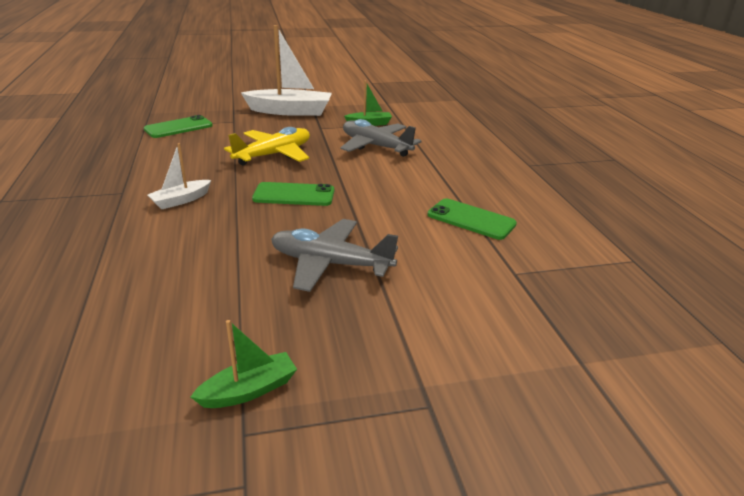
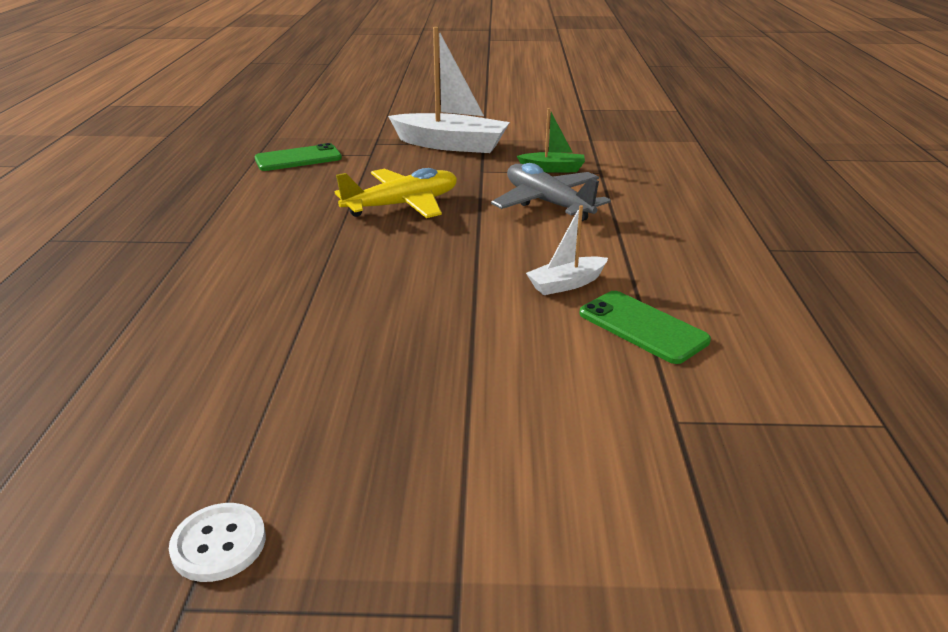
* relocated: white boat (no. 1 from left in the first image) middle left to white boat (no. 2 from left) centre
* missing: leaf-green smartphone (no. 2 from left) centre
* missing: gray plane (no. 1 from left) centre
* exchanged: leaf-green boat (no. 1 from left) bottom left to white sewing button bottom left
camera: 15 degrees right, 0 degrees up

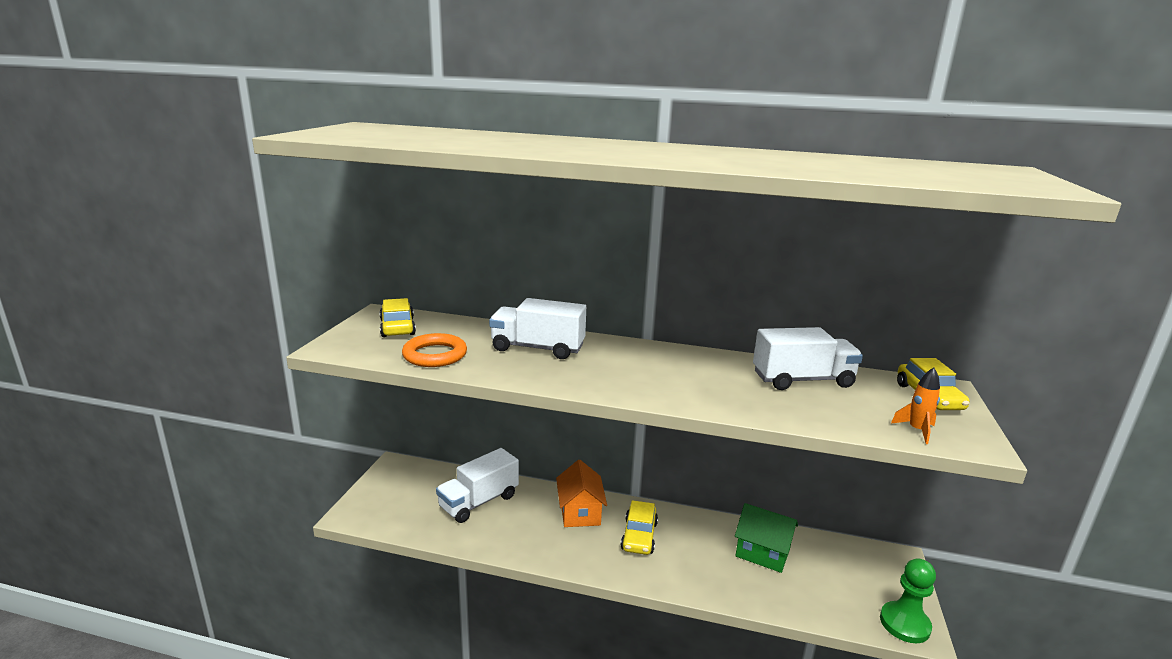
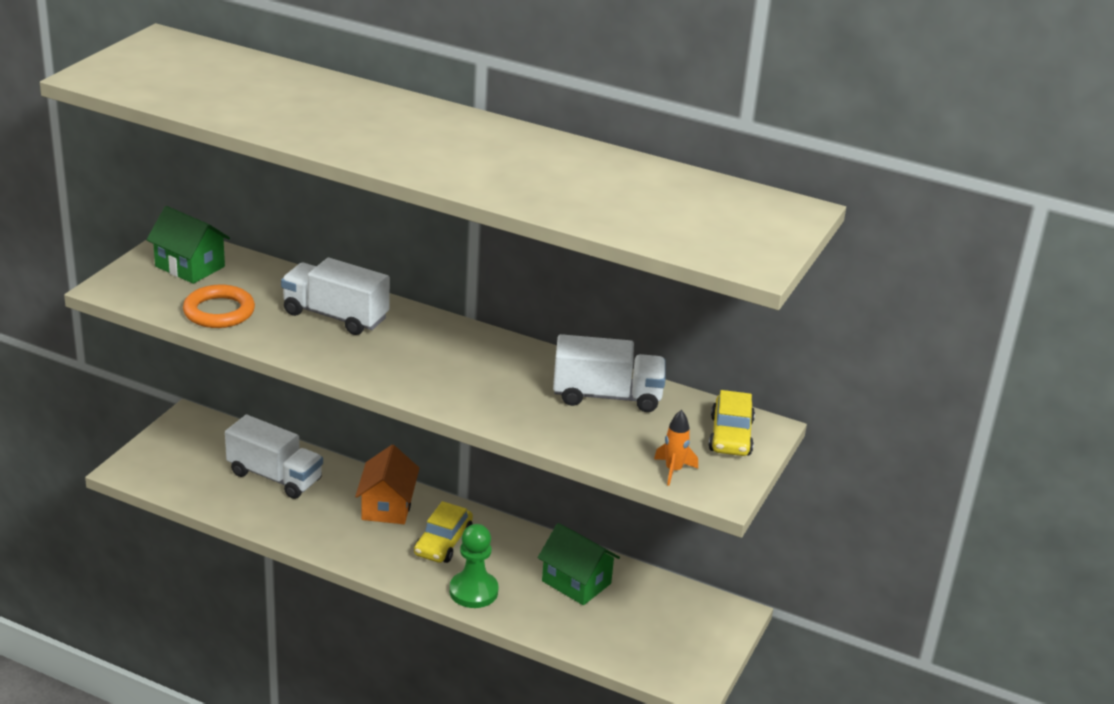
* exchanged: yellow toy car (no. 1 from left) centre to leaf-green house (no. 1 from left) middle left
* spun: white truck (no. 1 from left) bottom centre = middle left 120 degrees counterclockwise
* relocated: leaf-green pawn bottom right to bottom centre
camera: 10 degrees right, 10 degrees up

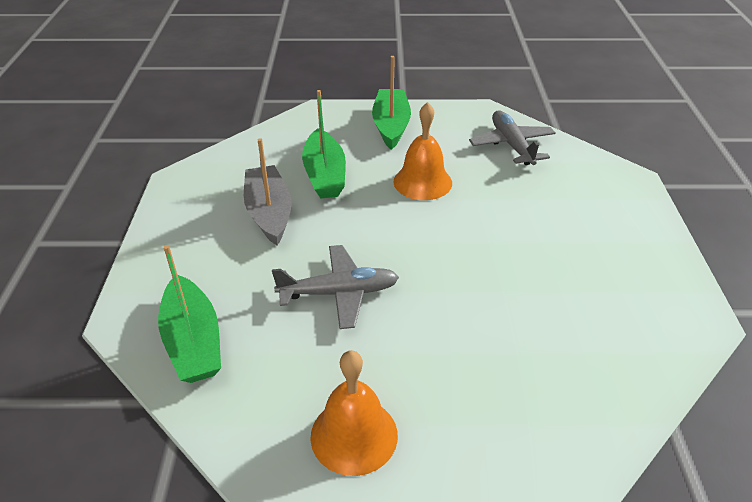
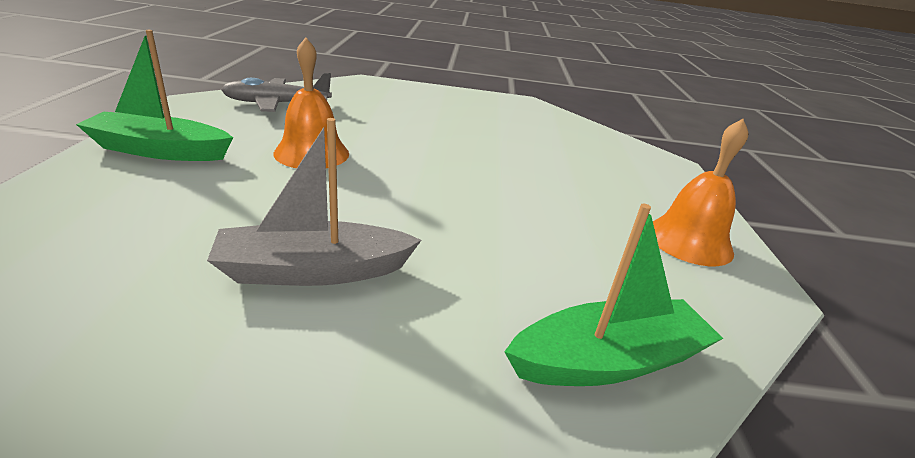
* missing: leaf-green boat (no. 2 from left) top centre
* missing: gray plane (no. 1 from left) centre
camera: 90 degrees left, 10 degrees down

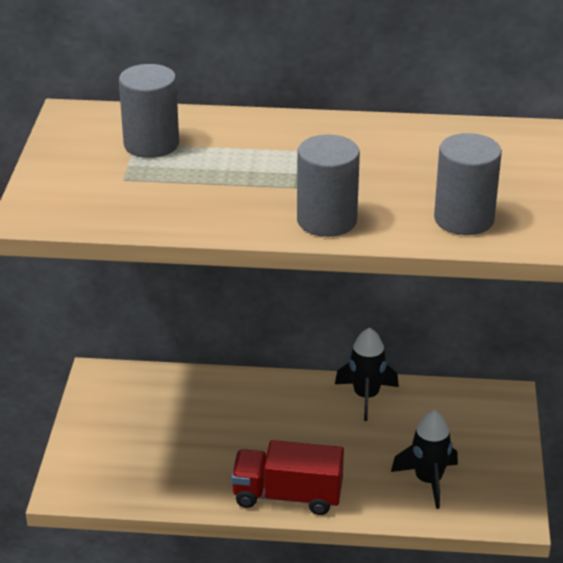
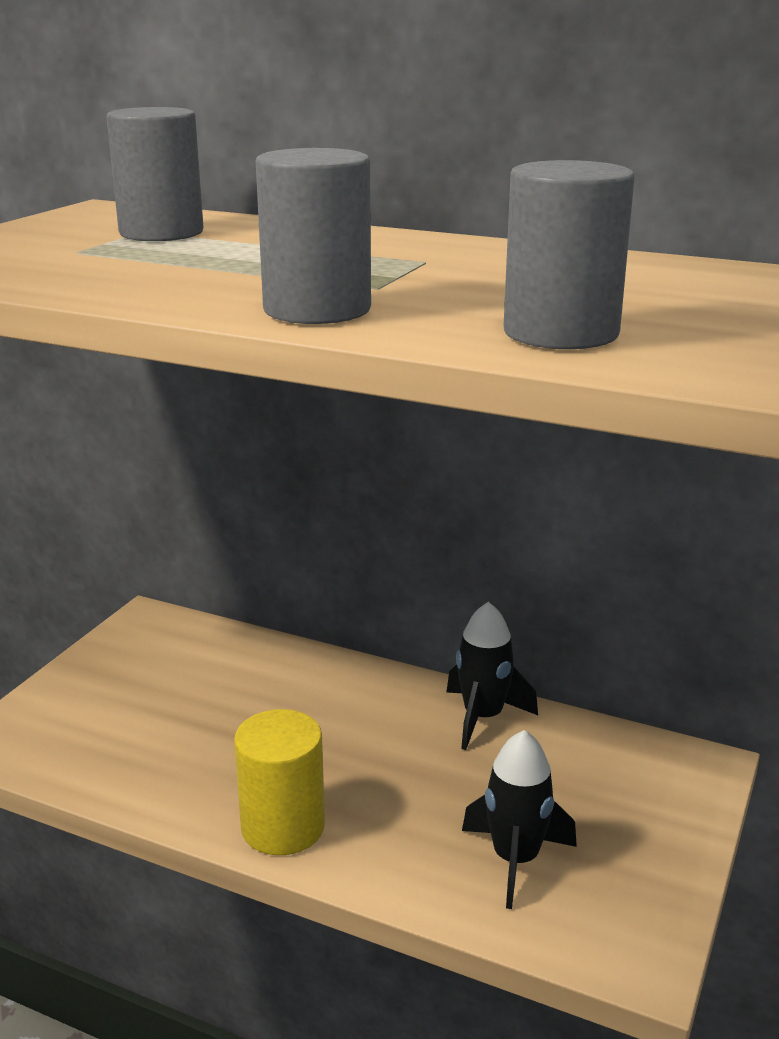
* exchanged: crimson truck bottom centre to yellow cylinder bottom centre
camera: 20 degrees right, 10 degrees down

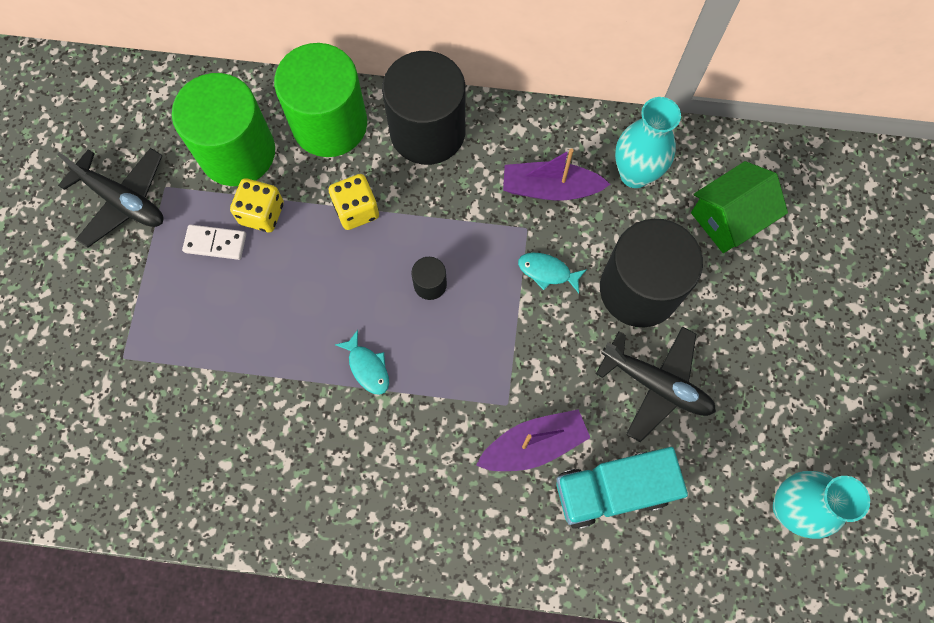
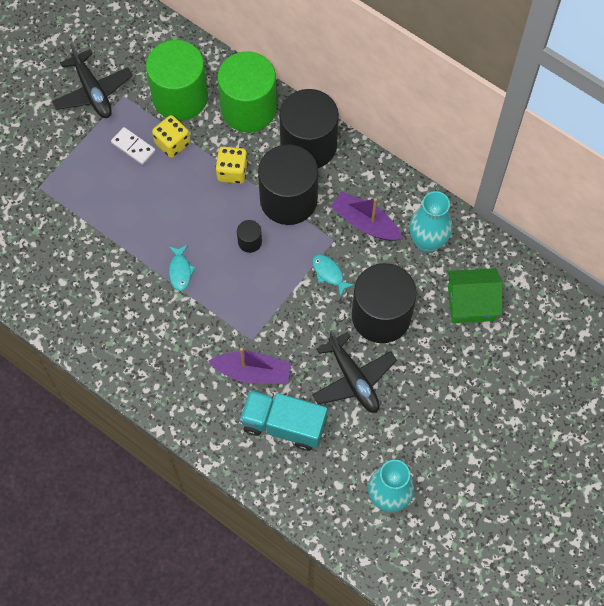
* appeared: black cylinder (no. 2 from left) top centre
camera: 30 degrees right, 5 degrees down

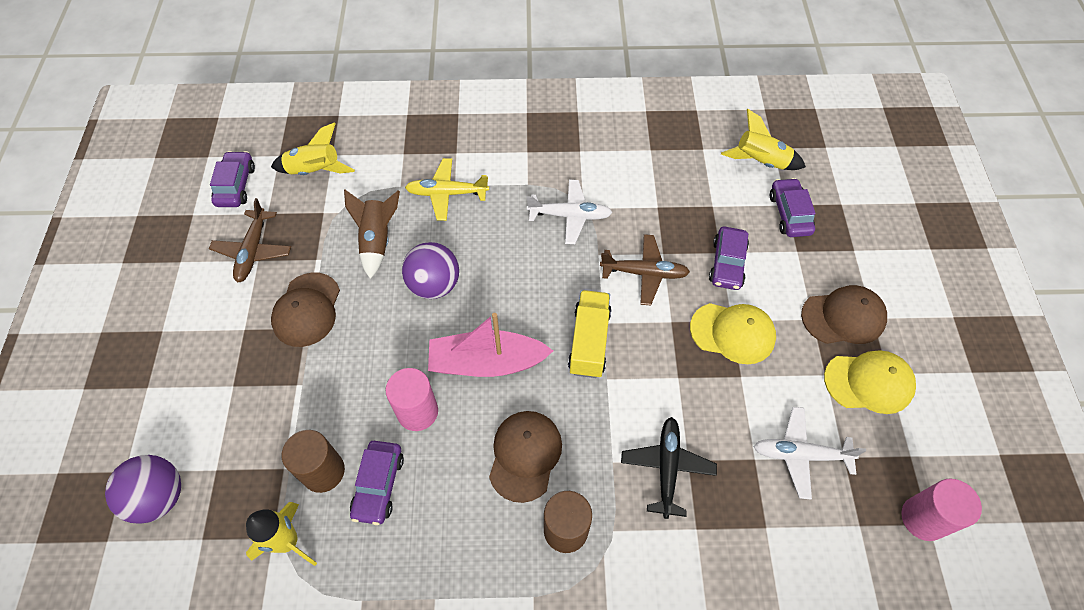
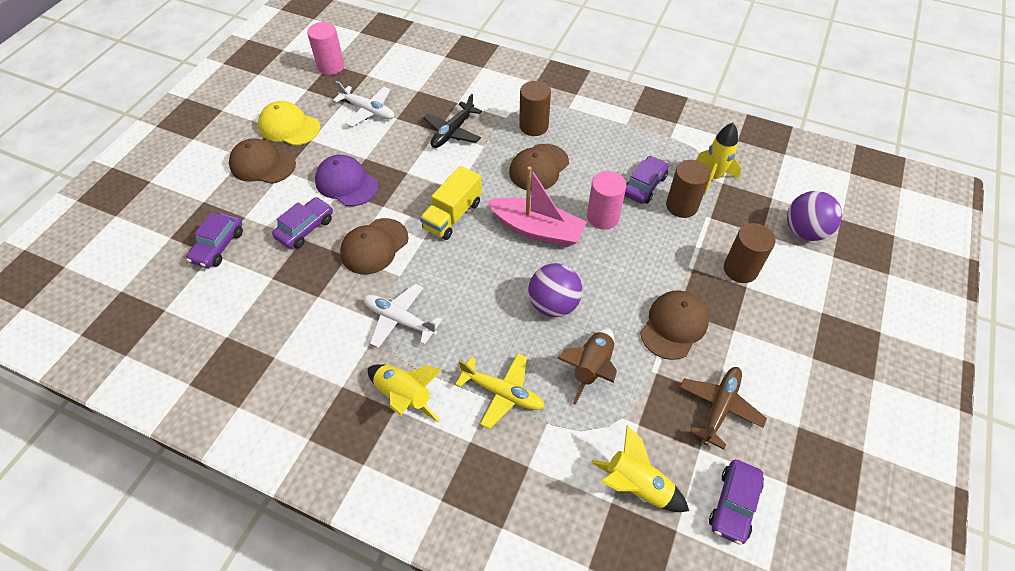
* relocated: yellow rocket (no. 3 from left in the first image) top right to yellow rocket (no. 1 from left) bottom centre
* exchanged: russet plane (no. 2 from left) centre to russet peaked cap (no. 2 from left) centre
* colour: yellow peaked cap (no. 1 from left) middle right to royal purple peaked cap top centre
* appeared: russet cylinder (no. 3 from left) middle right
camera: 155 degrees left, 5 degrees down

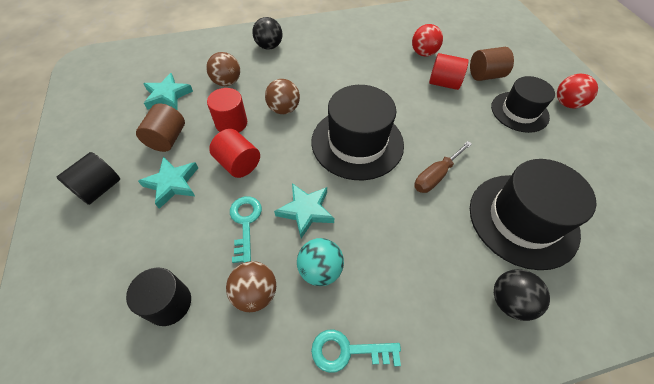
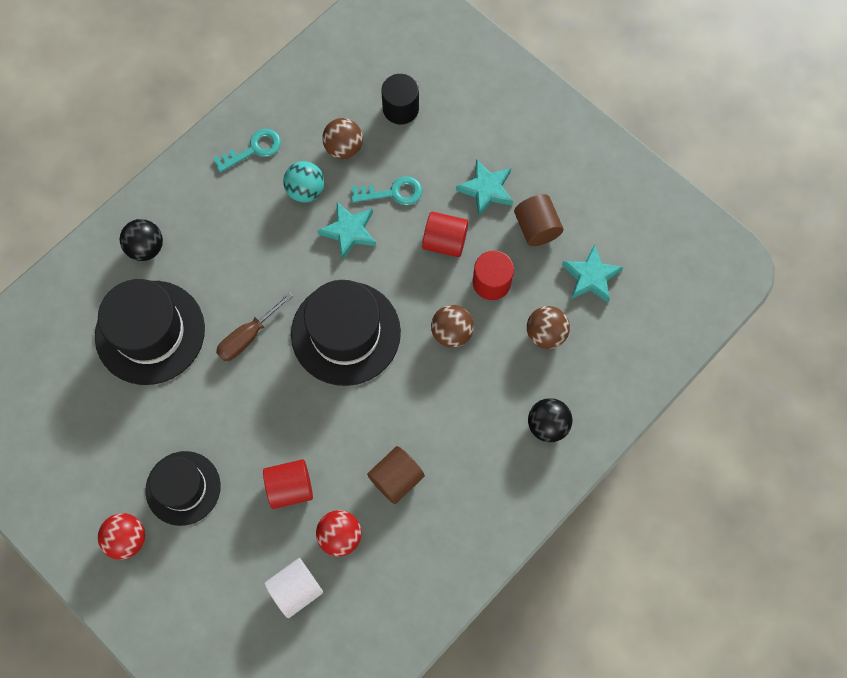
* relocated: russet cylinder (no. 2 from left in the first image) top right to russet cylinder (no. 1 from left) bottom centre
* spun: russet hand screwdriver middle right = middle left 150 degrees counterclockwise
* missing: black cylinder (no. 1 from left) middle left
* spun: turquoise latchkey (no. 1 from left in the first image) centre = top centre 60 degrees counterclockwise
* appeared: white cylinder bottom centre
camera: 150 degrees right, 15 degrees up

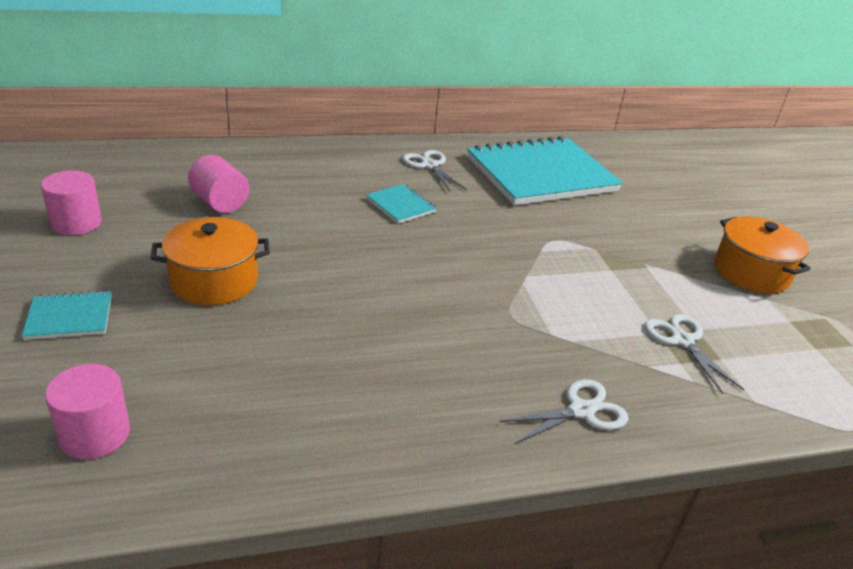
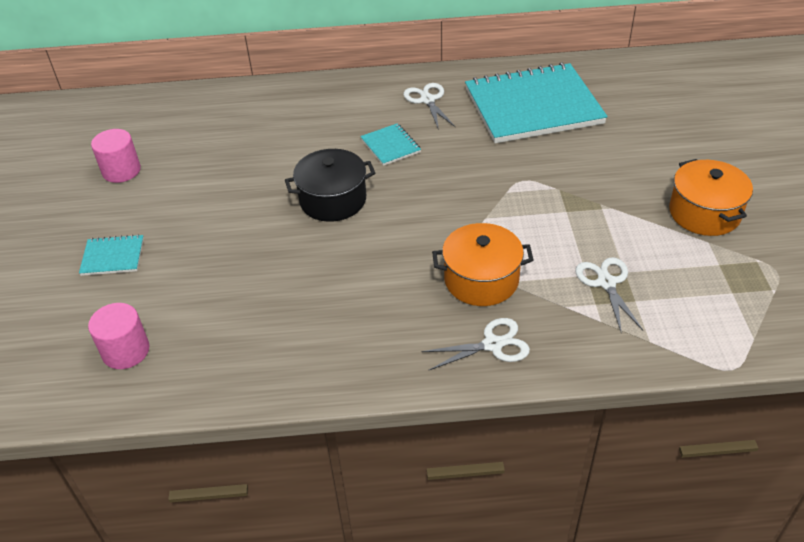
* missing: rose-pink cylinder (no. 3 from left) top left
* relocated: orange cooking pot (no. 1 from left) middle left to centre
* appeared: black cooking pot centre
camera: 15 degrees right, 10 degrees up

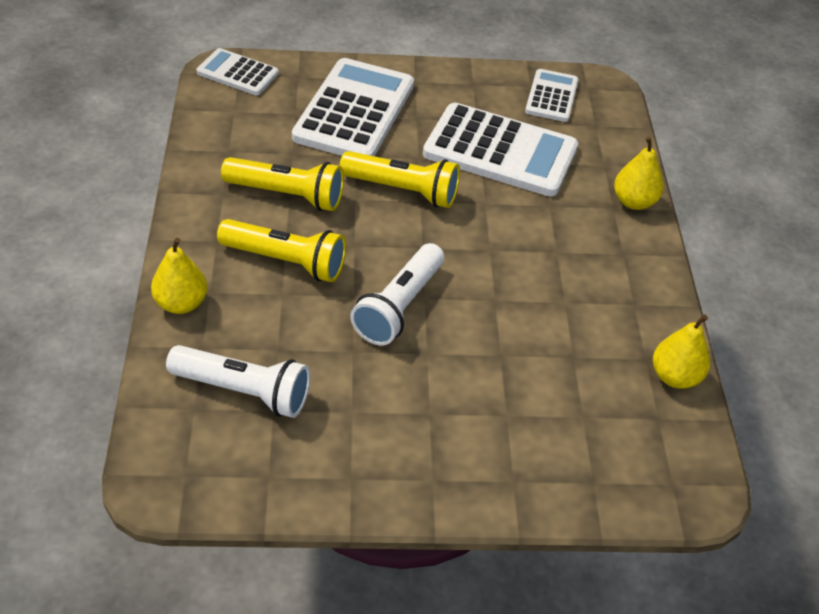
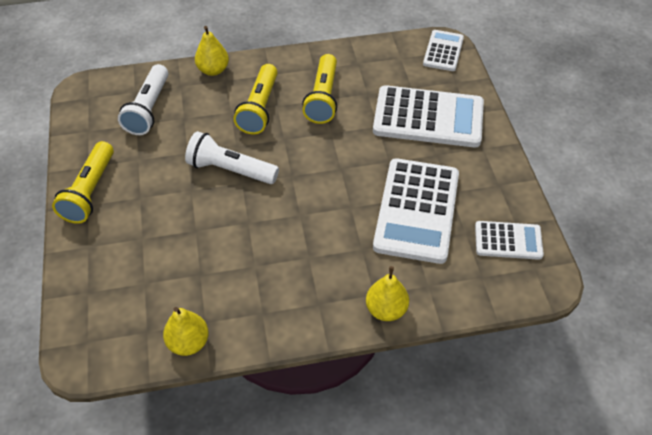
* relocated: yellow flashlight (no. 3 from left in the first image) top centre to yellow flashlight (no. 1 from left) middle left
camera: 85 degrees right, 5 degrees up

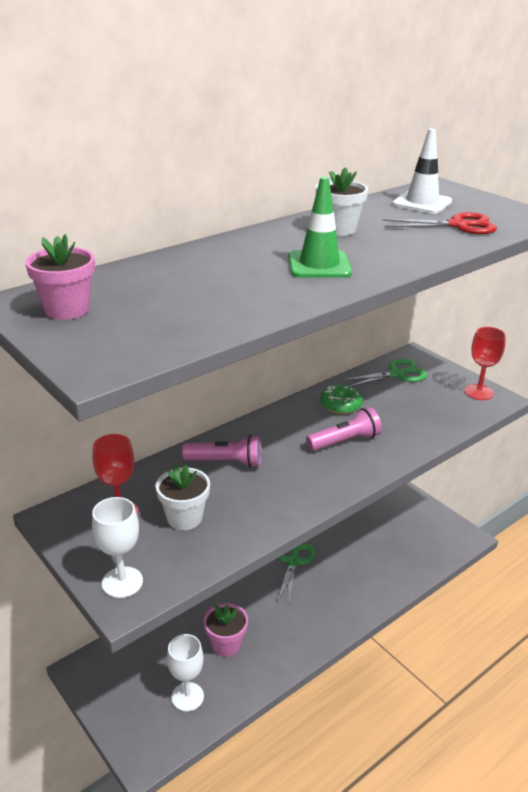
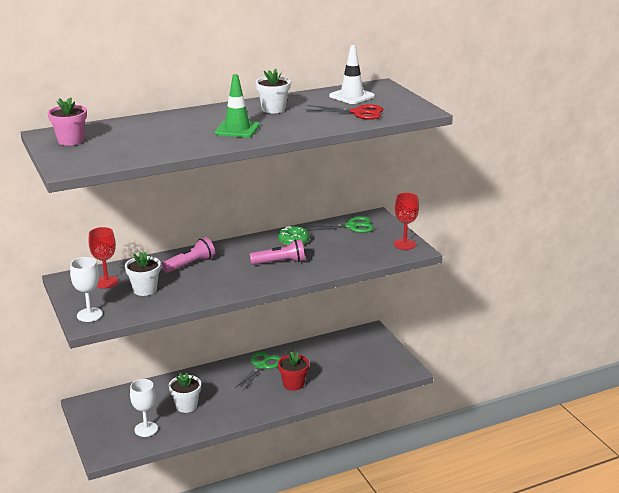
* spun: rose-pink flashlight (no. 1 from left) centre = middle left 60 degrees counterclockwise
* colour: rose-pink potted plant (no. 2 from left) bottom centre to white potted plant (no. 2 from left) bottom left
* appeared: crimson potted plant bottom centre
camera: 15 degrees right, 5 degrees down

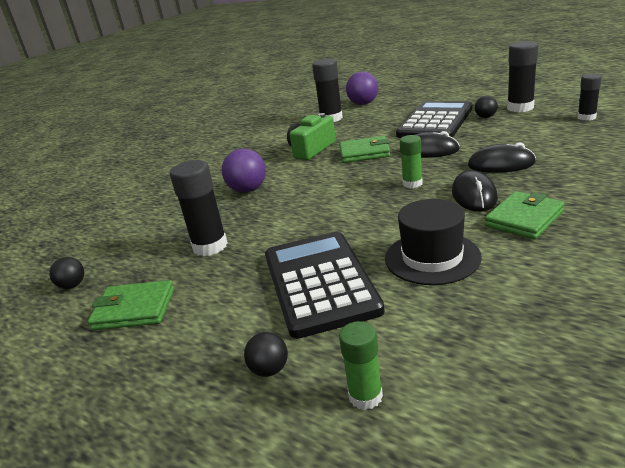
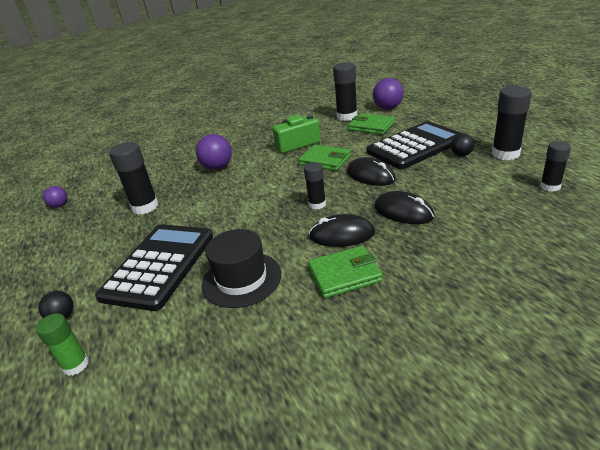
* colour: leaf-green glue (no. 2 from left) centre to black glue (no. 2 from left) centre
* spun: black mouse (no. 2 from left in the first image) middle right = centre 60 degrees clockwise
* colour: black play ball (no. 1 from left) middle left to royal purple play ball (no. 1 from left) middle left
* relocated: leaf-green billfold (no. 1 from left in the first image) middle left to leaf-green billfold (no. 3 from left) top centre
camera: 30 degrees right, 5 degrees up

